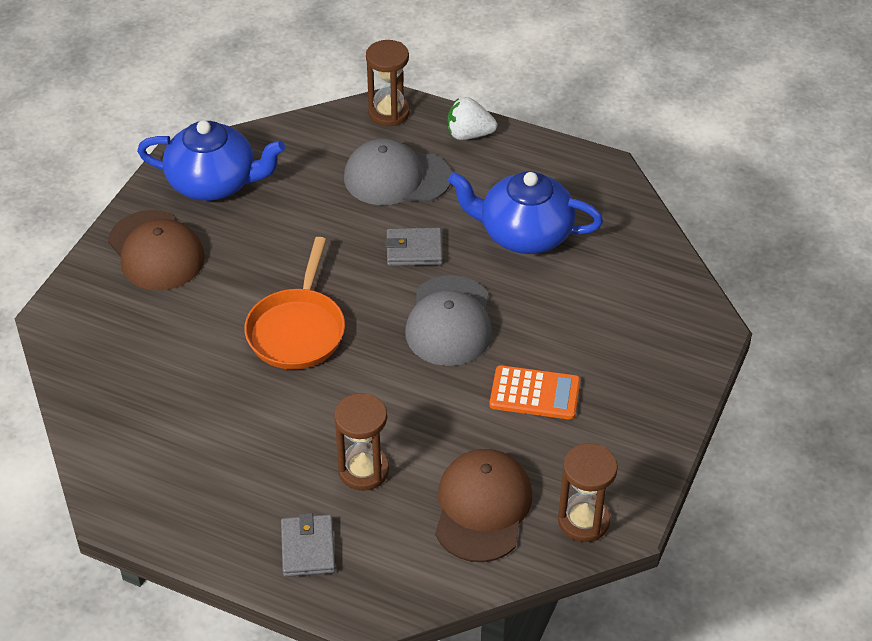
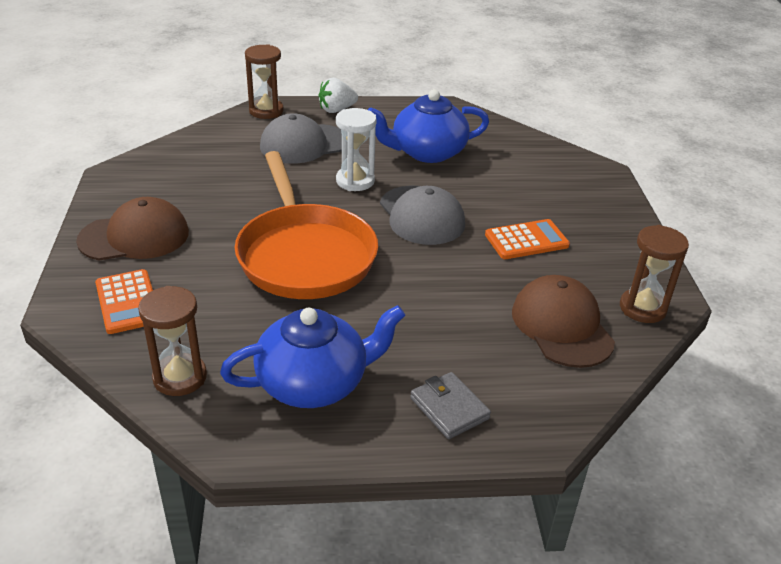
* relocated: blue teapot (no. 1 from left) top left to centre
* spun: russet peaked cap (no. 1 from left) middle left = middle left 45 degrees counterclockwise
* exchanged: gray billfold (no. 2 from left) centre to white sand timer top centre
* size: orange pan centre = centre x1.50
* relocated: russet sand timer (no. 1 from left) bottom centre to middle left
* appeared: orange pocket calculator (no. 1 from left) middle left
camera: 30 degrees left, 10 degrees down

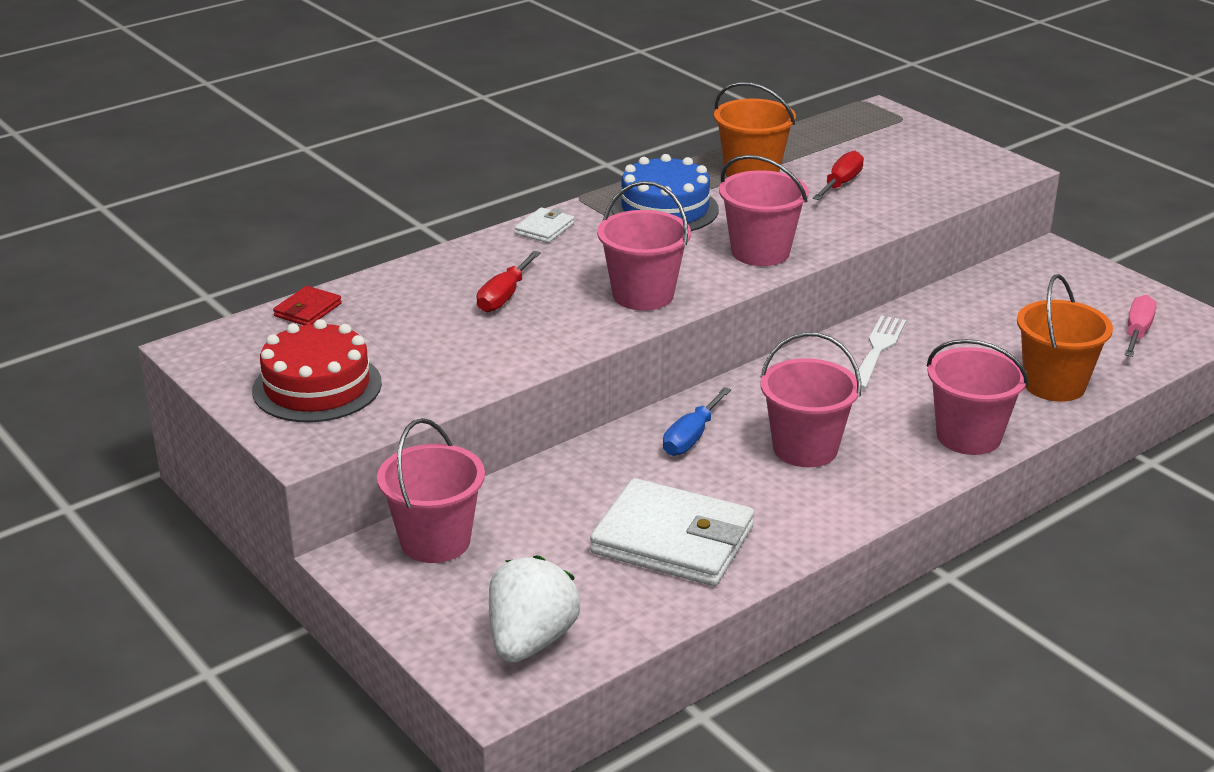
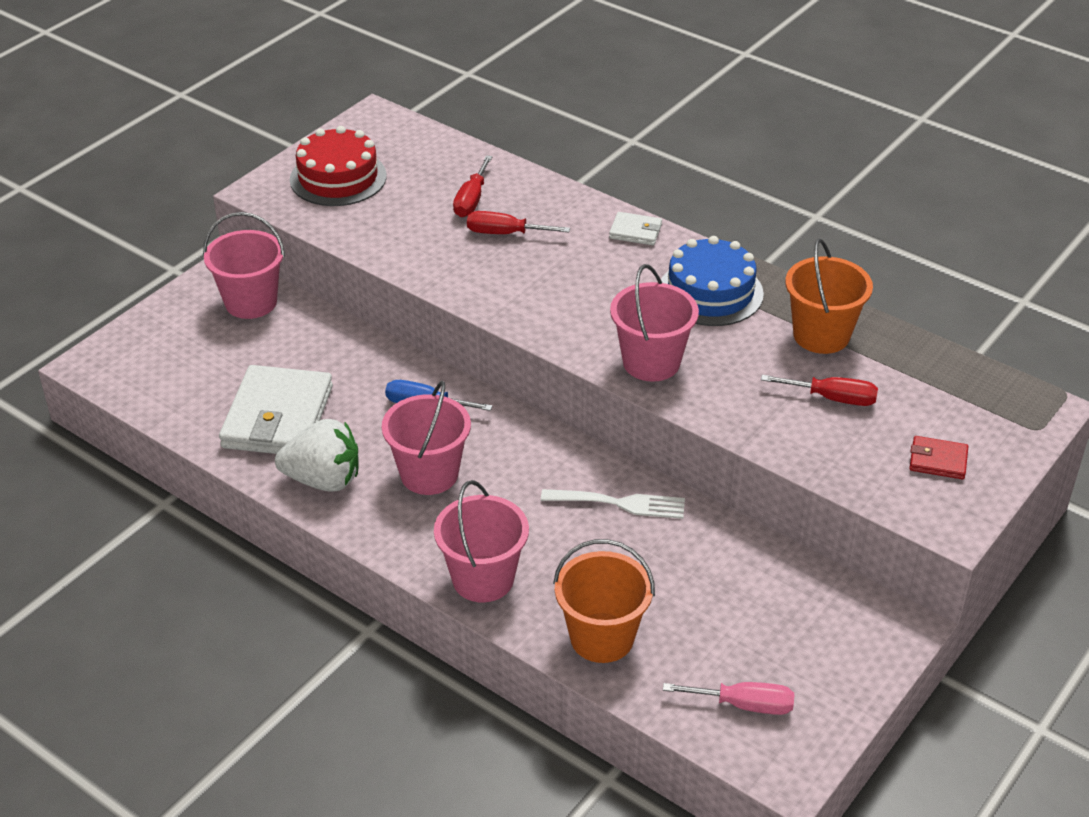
* missing: rose-pink sand bucket (no. 2 from left) top centre
* relocated: crimson billfold middle left to middle right
* relocated: white berry bottom centre to middle left
* appeared: crimson hand screwdriver (no. 1 from left) top centre
camera: 75 degrees right, 10 degrees up

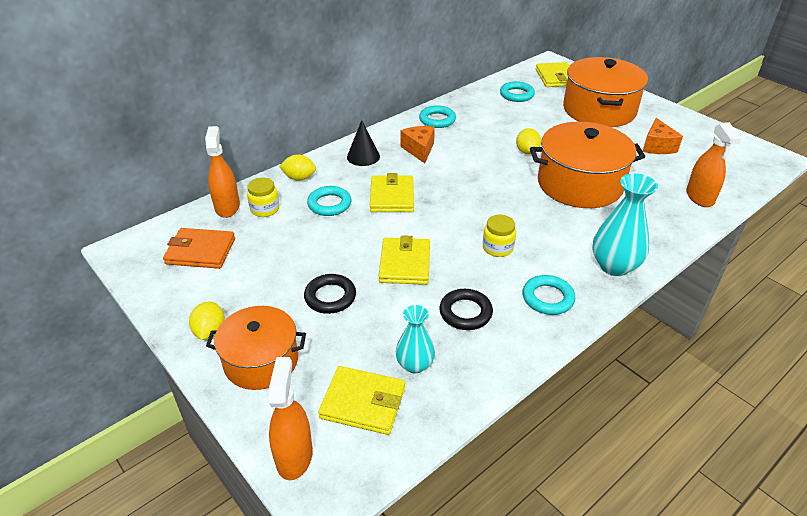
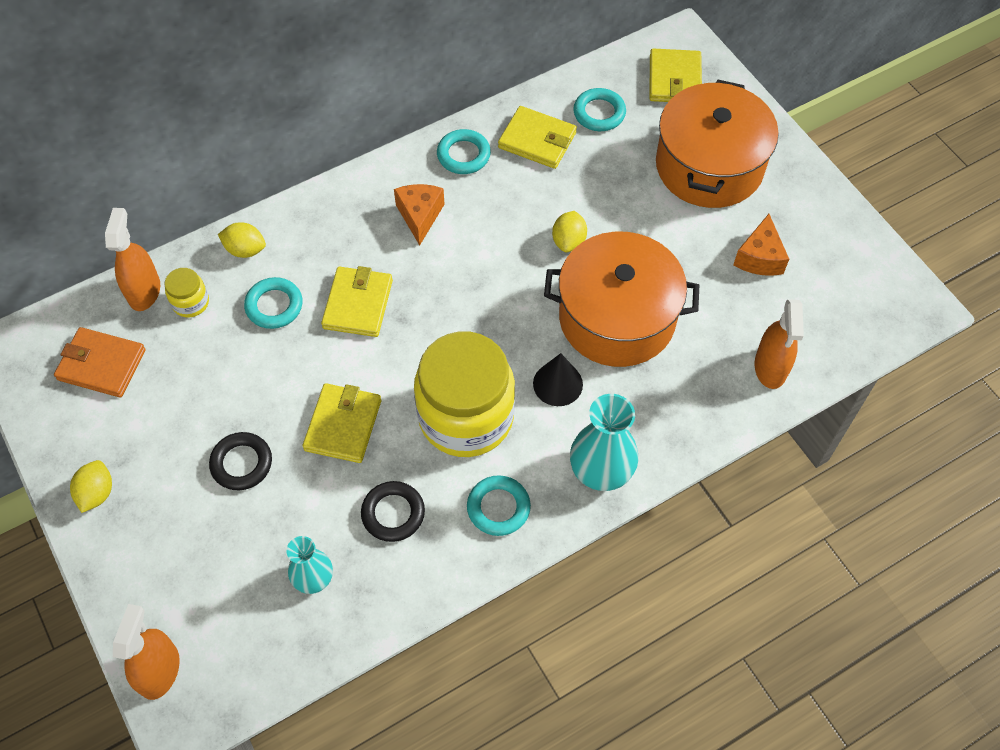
* relocated: black solid cone top centre to centre
* size: yellow jam jar (no. 2 from left) centre = centre x2.40
* missing: orange cooking pot (no. 1 from left) bottom left
* relocated: yellow billfold (no. 1 from left in the first image) bottom centre to yellow billfold (no. 3 from left) top centre
camera: 10 degrees right, 20 degrees up

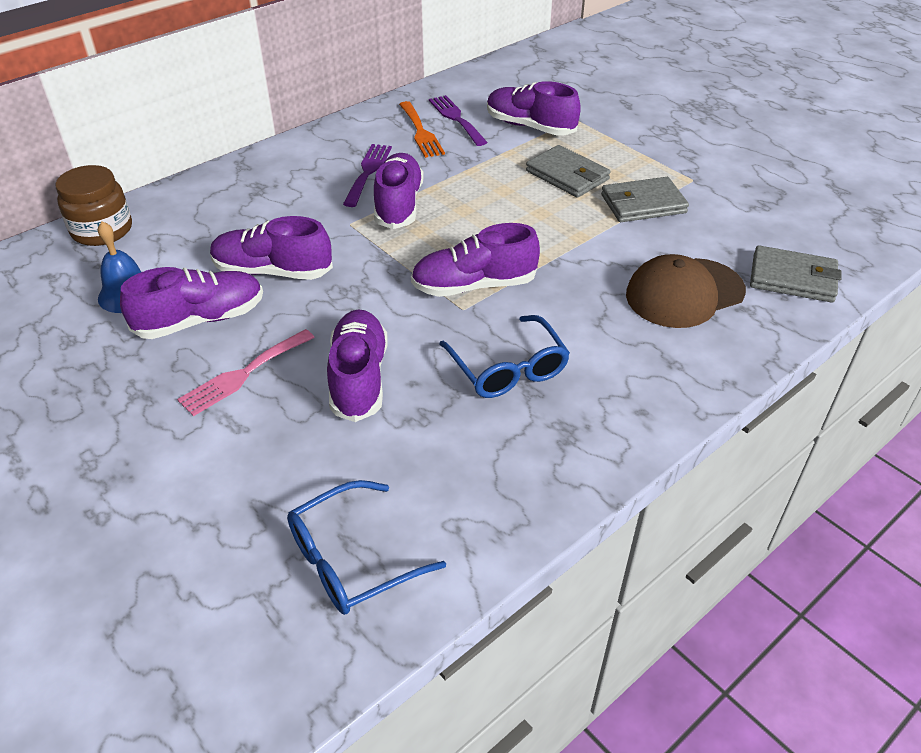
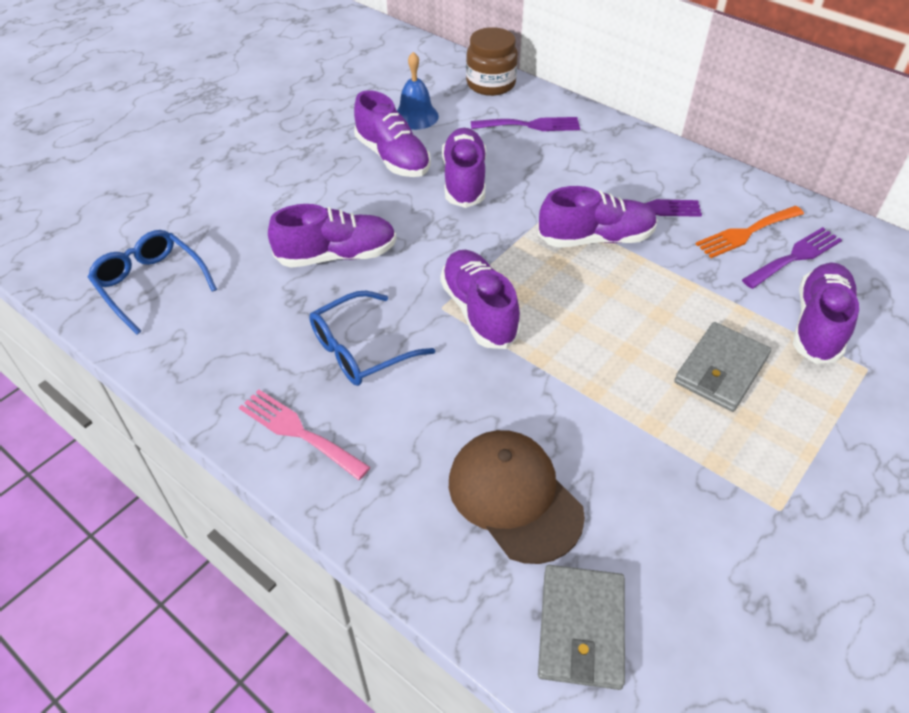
* missing: gray billfold (no. 2 from left) top right
* relocated: rose-pink table fork middle left to centre
* appeared: royal purple table fork (no. 1 from left) top centre
camera: 80 degrees right, 5 degrees up

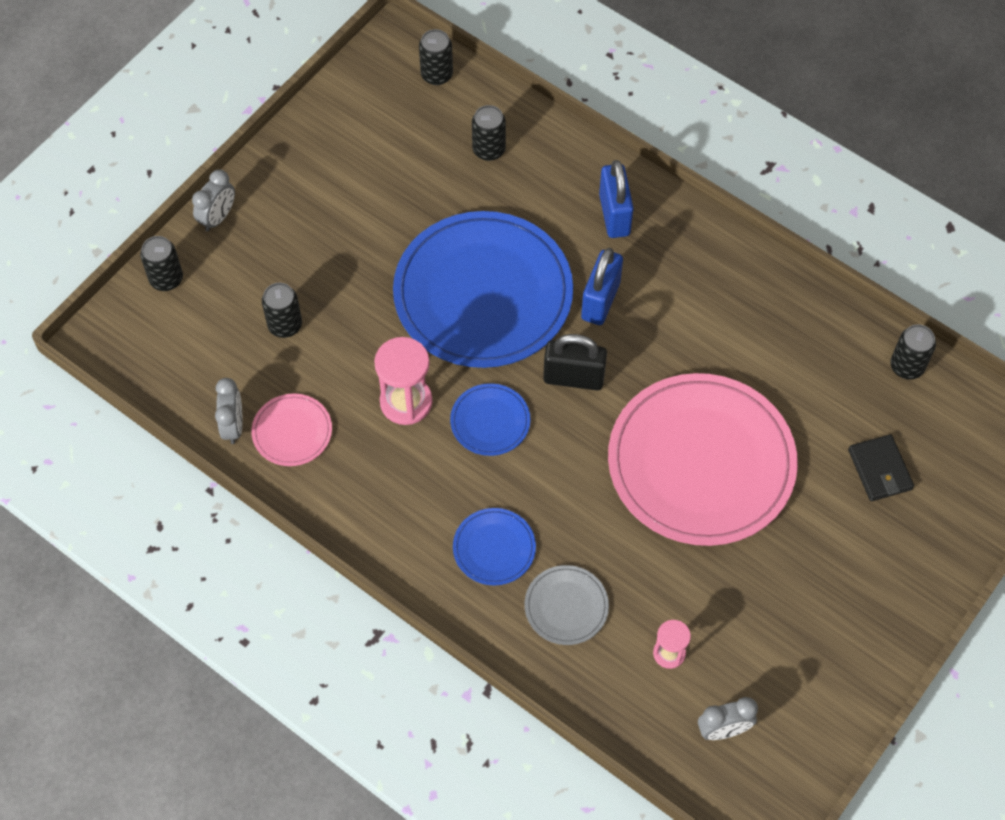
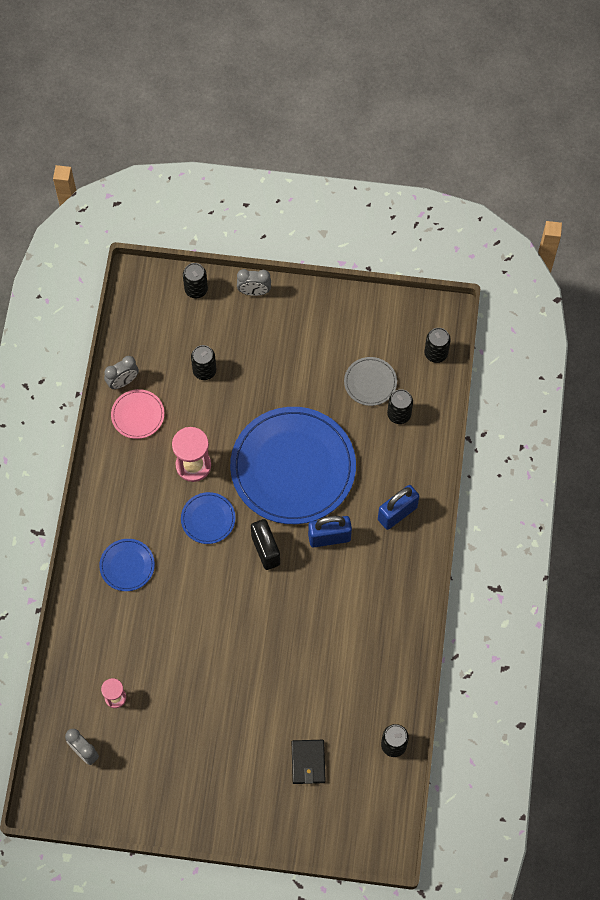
* missing: rose-pink plate (no. 2 from left) middle right
* spun: black billfold middle right = bottom centre 45 degrees counterclockwise
* relocated: gray plate bottom centre to centre
camera: 60 degrees right, 5 degrees up

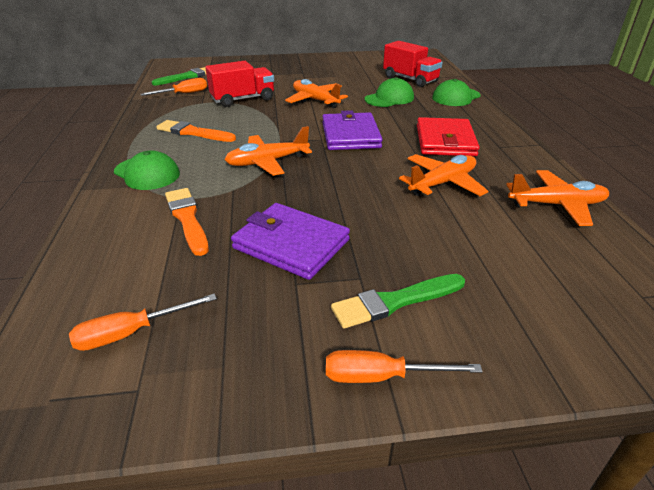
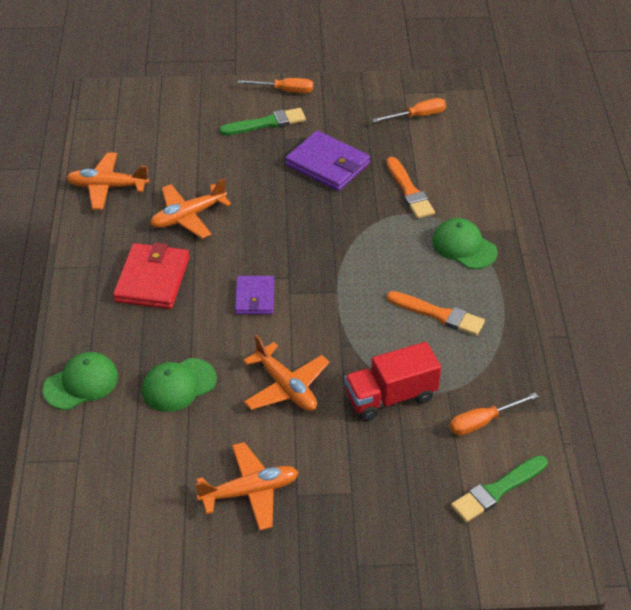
* missing: crimson truck (no. 2 from left) top centre
* size: royal purple billfold (no. 2 from left in the first image) top centre = centre x0.63
* relocated: orange plane (no. 1 from left in the first image) top centre to orange plane (no. 3 from left) bottom centre
camera: 175 degrees left, 10 degrees up

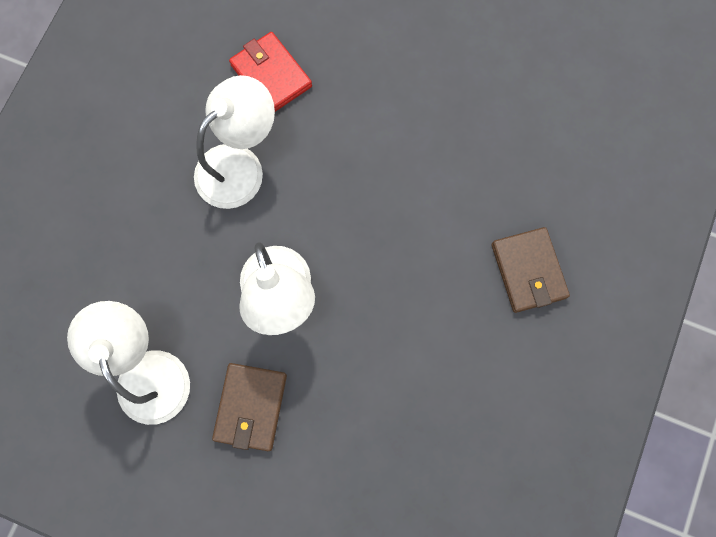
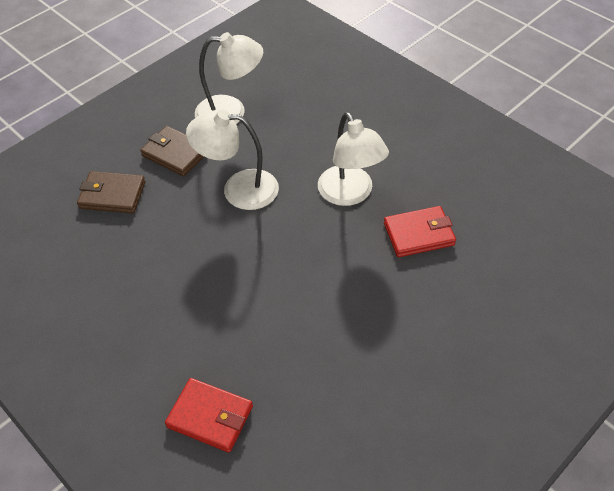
* relocated: russet billfold (no. 2 from left in the first image) middle right to russet billfold (no. 1 from left) middle left
* appeared: crimson billfold (no. 1 from left) bottom centre
camera: 115 degrees right, 25 degrees down

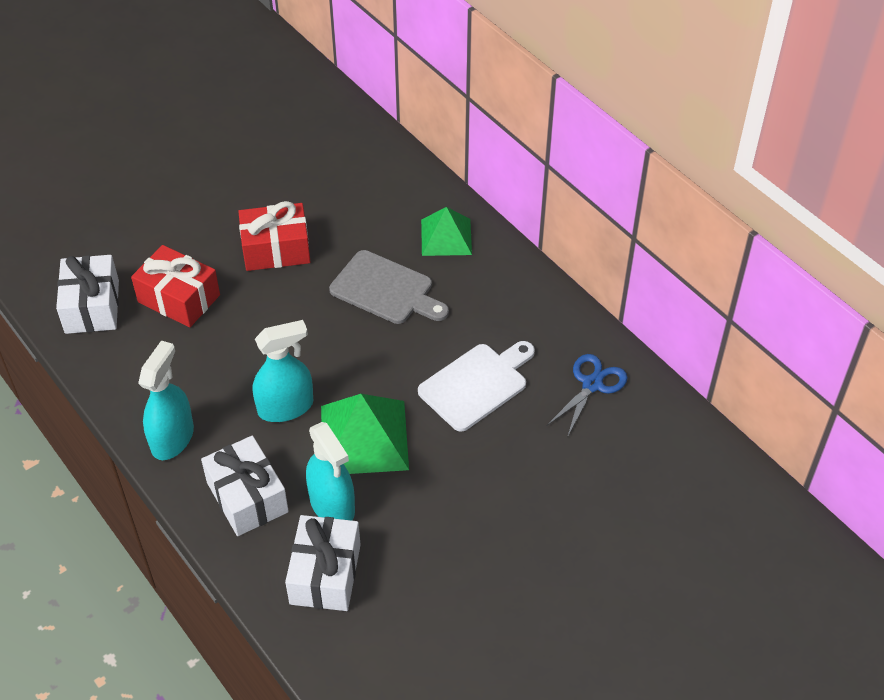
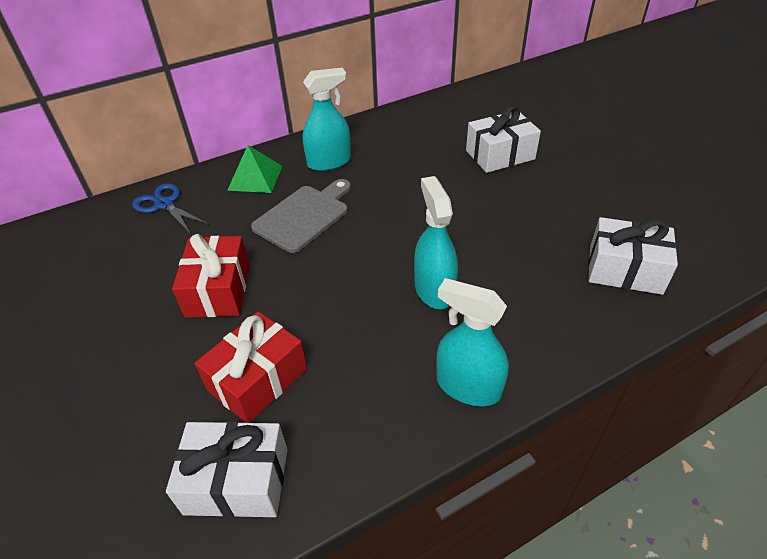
* missing: white chopping board centre
* relocated: blue shears centre to middle left
* missing: leaf-green pyramid (no. 1 from left) centre
* relocated: turquoise sprayer (no. 3 from left in the first image) bottom centre to turquoise sprayer (no. 1 from left) top centre
* relocated: white wrapped gift (no. 2 from left) bottom left to top centre
camera: 80 degrees left, 5 degrees down

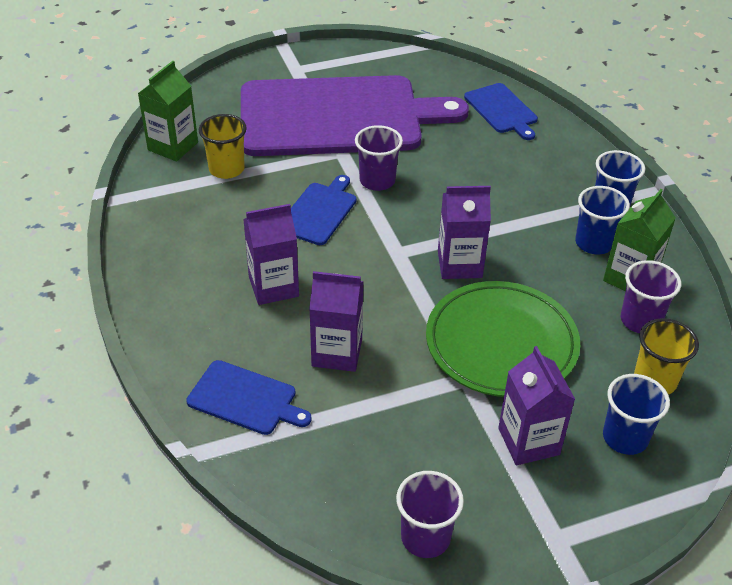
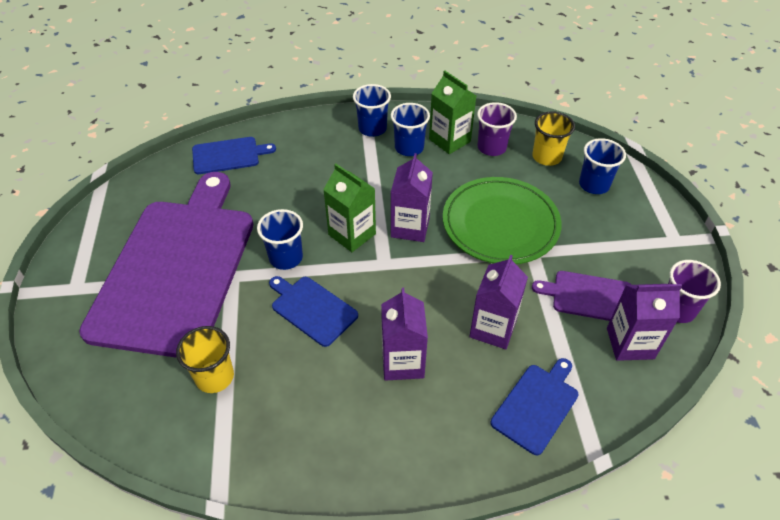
* relocated: leaf-green milk carton (no. 1 from left) top left to centre
* colour: royal purple cup (no. 1 from left) top centre to blue cup (no. 1 from left) centre
* relocated: royal purple milk carton (no. 4 from left) bottom right to middle right
* appeared: royal purple chopping board (no. 2 from left) middle right
camera: 75 degrees left, 5 degrees up

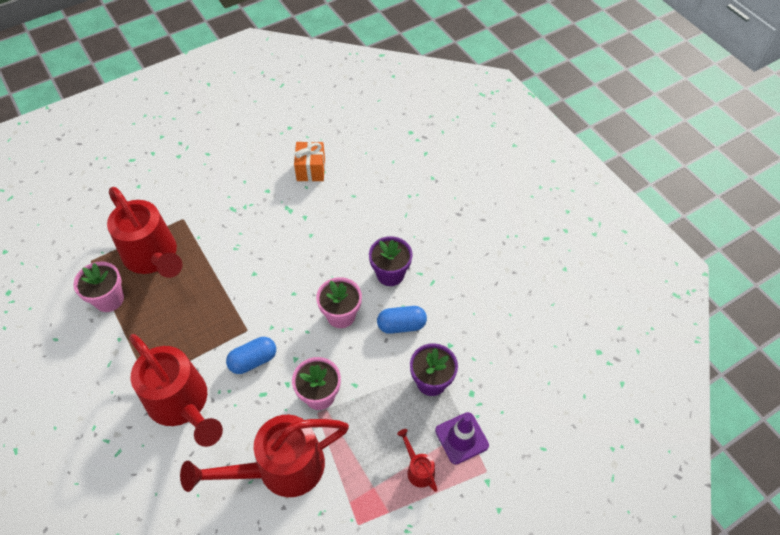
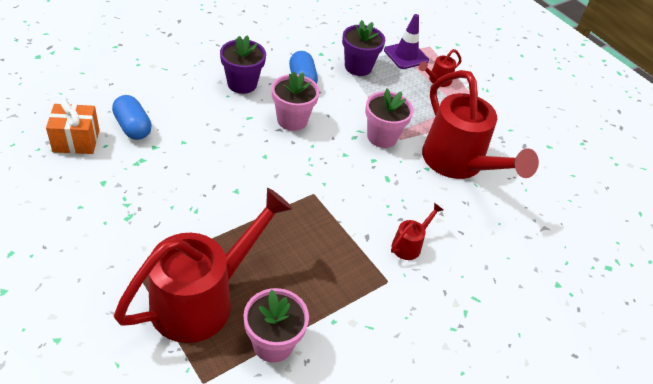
* size: crimson watering can (no. 2 from left) bottom left = centre x0.42
* relocated: blue capsule (no. 1 from left) middle left to top left
camera: 100 degrees left, 10 degrees down

